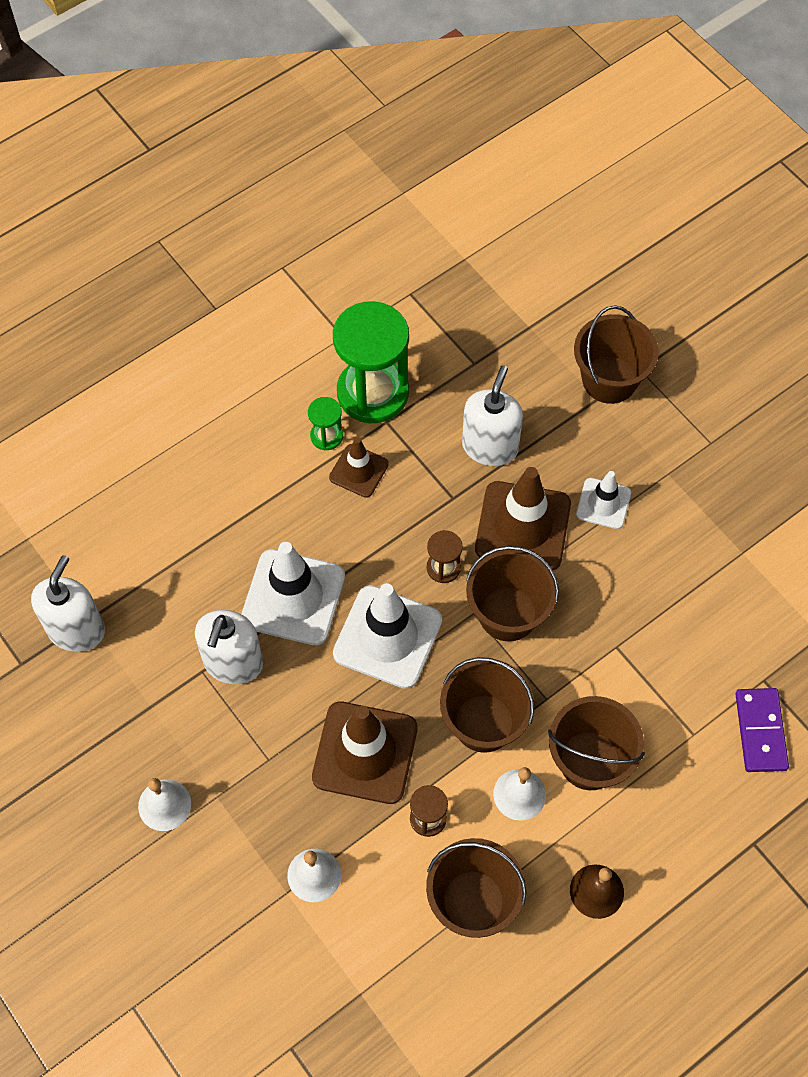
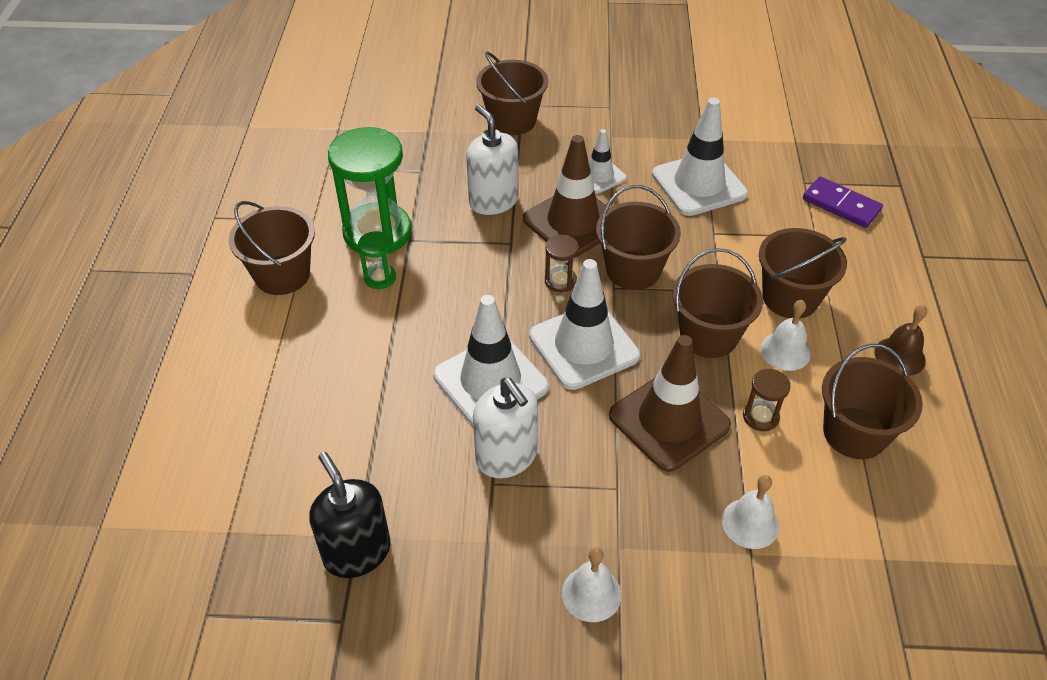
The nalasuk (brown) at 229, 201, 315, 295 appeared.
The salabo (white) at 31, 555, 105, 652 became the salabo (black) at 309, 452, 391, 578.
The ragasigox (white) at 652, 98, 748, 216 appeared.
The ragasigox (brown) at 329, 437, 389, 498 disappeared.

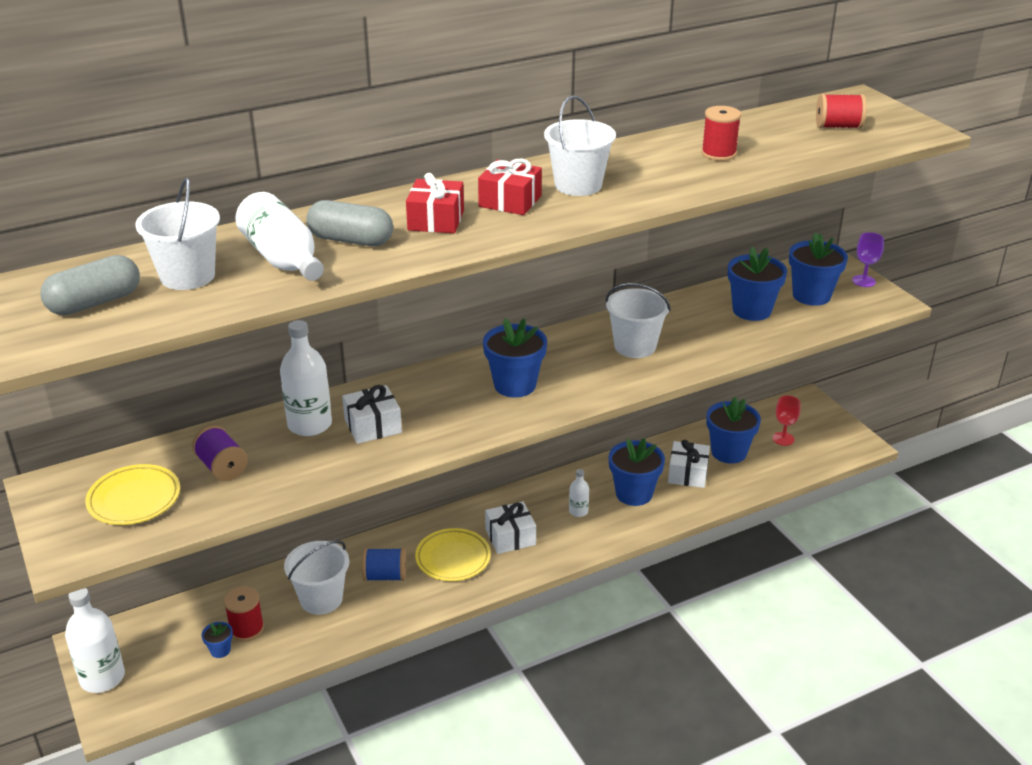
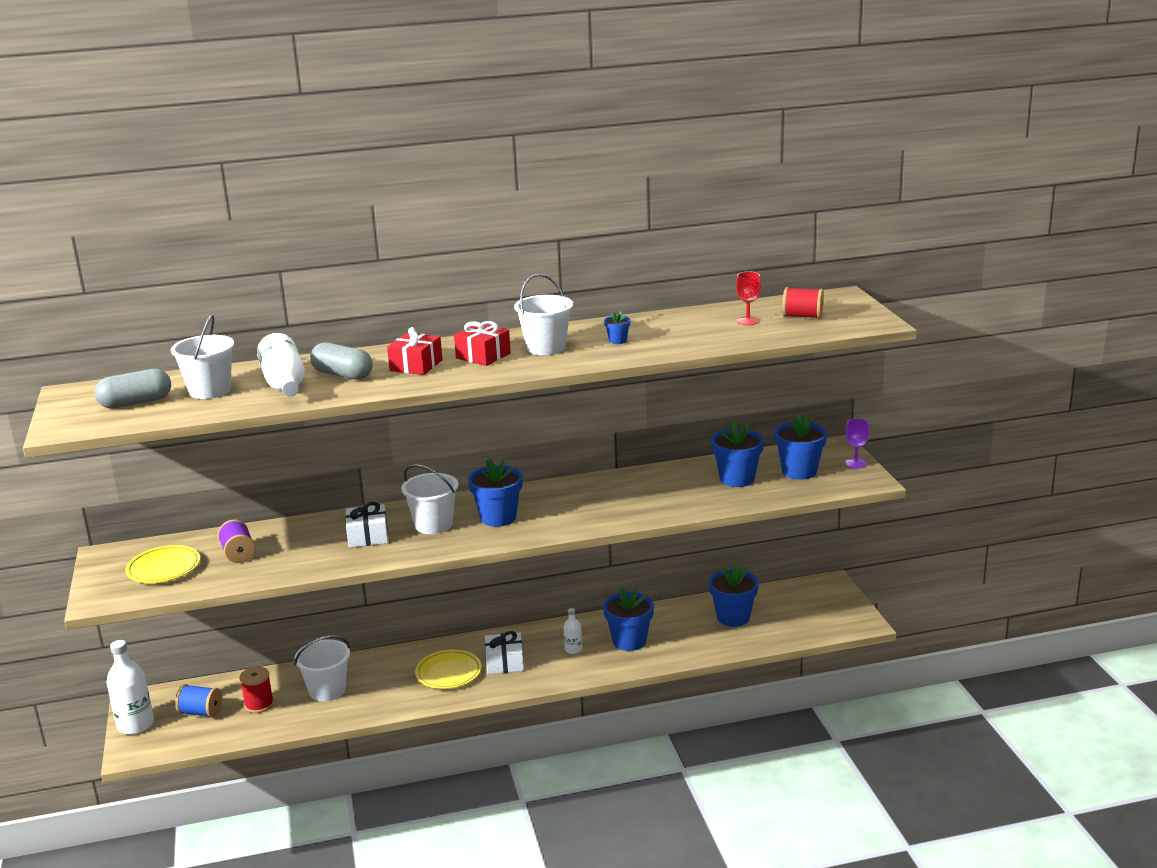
The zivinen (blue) moved from 362, 548, 406, 581 to 175, 684, 222, 718.
The nalasuk (white) moved from 606, 283, 671, 358 to 401, 464, 458, 534.
The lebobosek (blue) moved from 201, 622, 233, 658 to 604, 311, 630, 344.
The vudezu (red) moved from 773, 395, 801, 446 to 736, 272, 761, 325.
The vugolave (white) at 280, 320, 332, 436 disappeared.
The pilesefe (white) at 668, 440, 710, 488 disappeared.
The zivinen (red) at 701, 106, 741, 161 disappeared.

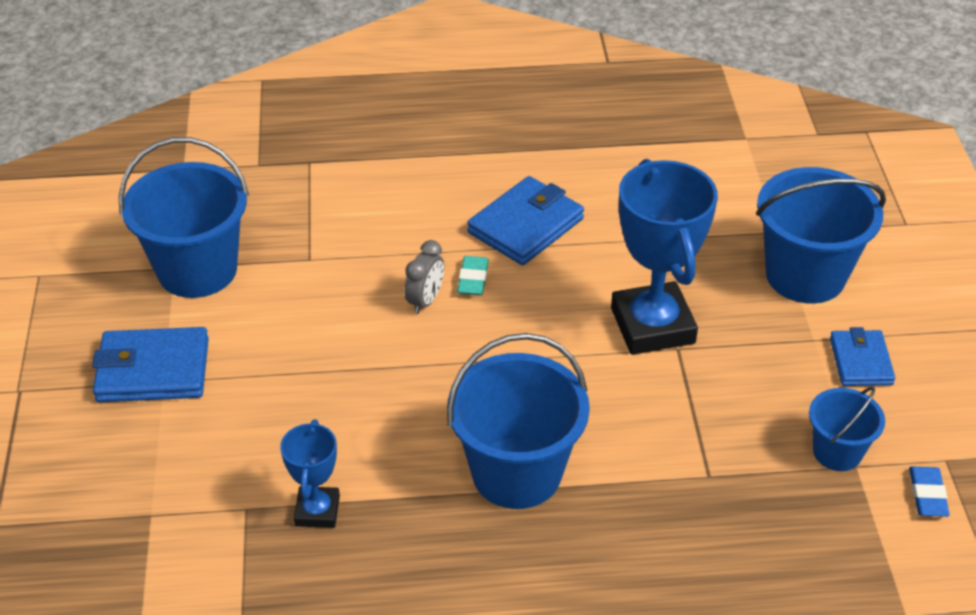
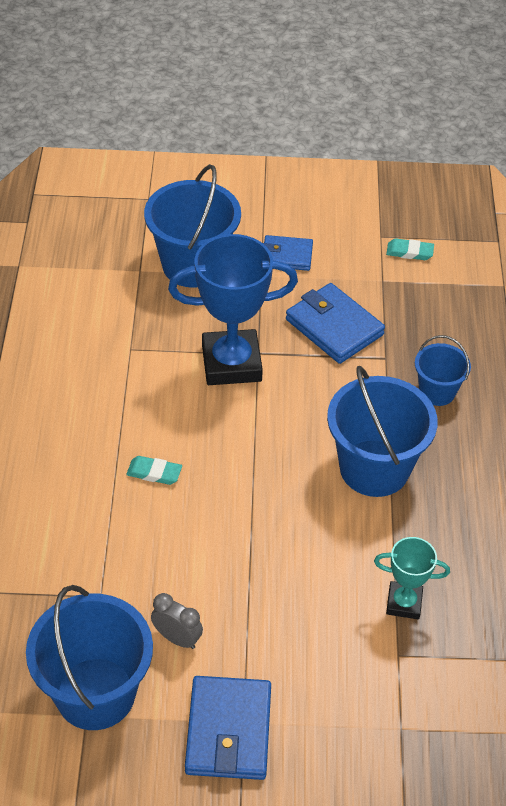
The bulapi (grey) moved from 405, 240, 444, 314 to 151, 593, 203, 649.
The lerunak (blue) moved from 467, 176, 584, 265 to 286, 283, 385, 364.
The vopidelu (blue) at 280, 420, 340, 528 became the vopidelu (turquoise) at 374, 537, 450, 619.
The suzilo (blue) at 909, 467, 950, 517 became the suzilo (turquoise) at 386, 238, 434, 260.
The nalasuk (blue) moved from 809, 387, 885, 471 to 415, 335, 471, 406.

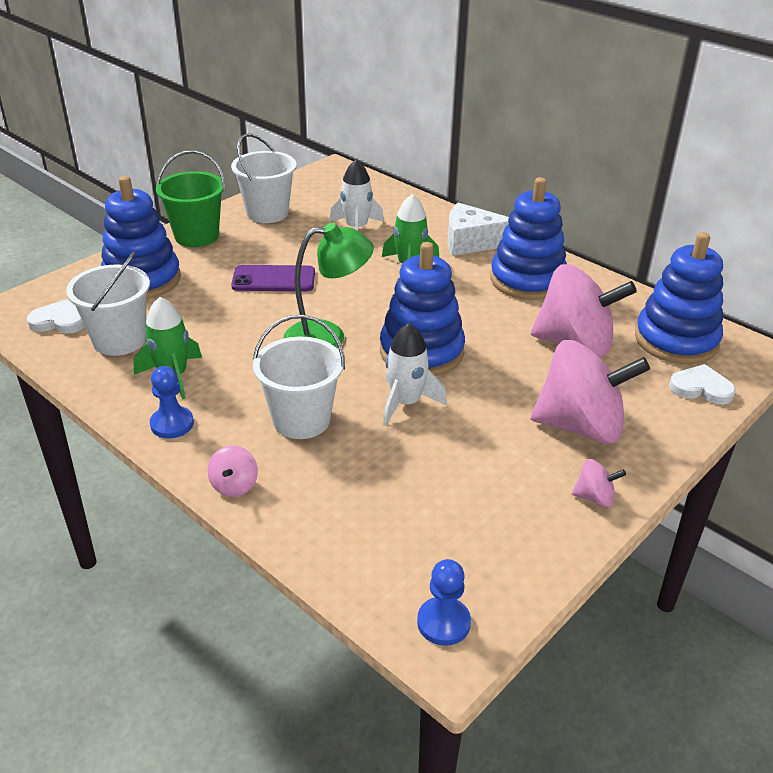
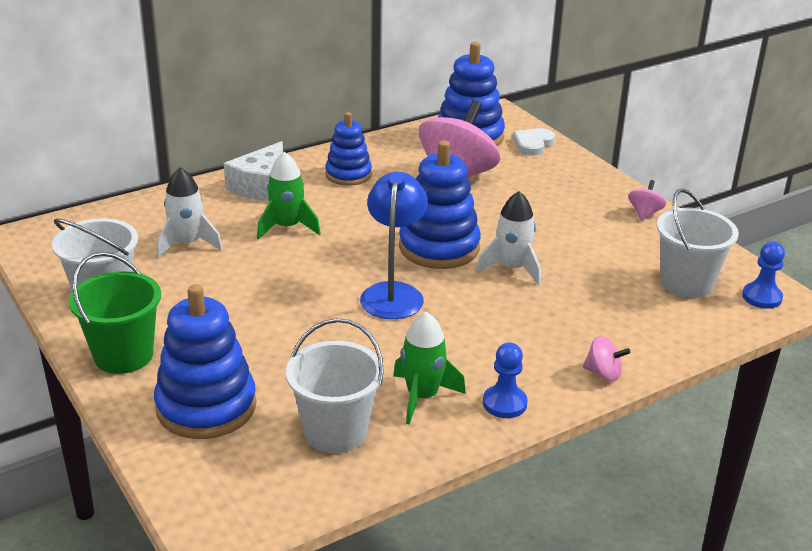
The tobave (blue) at 490, 177, 567, 300 changed to 0.64 times the size.
The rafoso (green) at 284, 223, 374, 349 became the rafoso (blue) at 360, 172, 428, 319.
The nalasuk (white) moved from 253, 315, 345, 439 to 657, 189, 739, 298.
The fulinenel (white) at 27, 299, 85, 334 disappeared.
The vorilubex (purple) at 231, 265, 315, 291 disappeared.
The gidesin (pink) at 531, 340, 650, 444 disappeared.

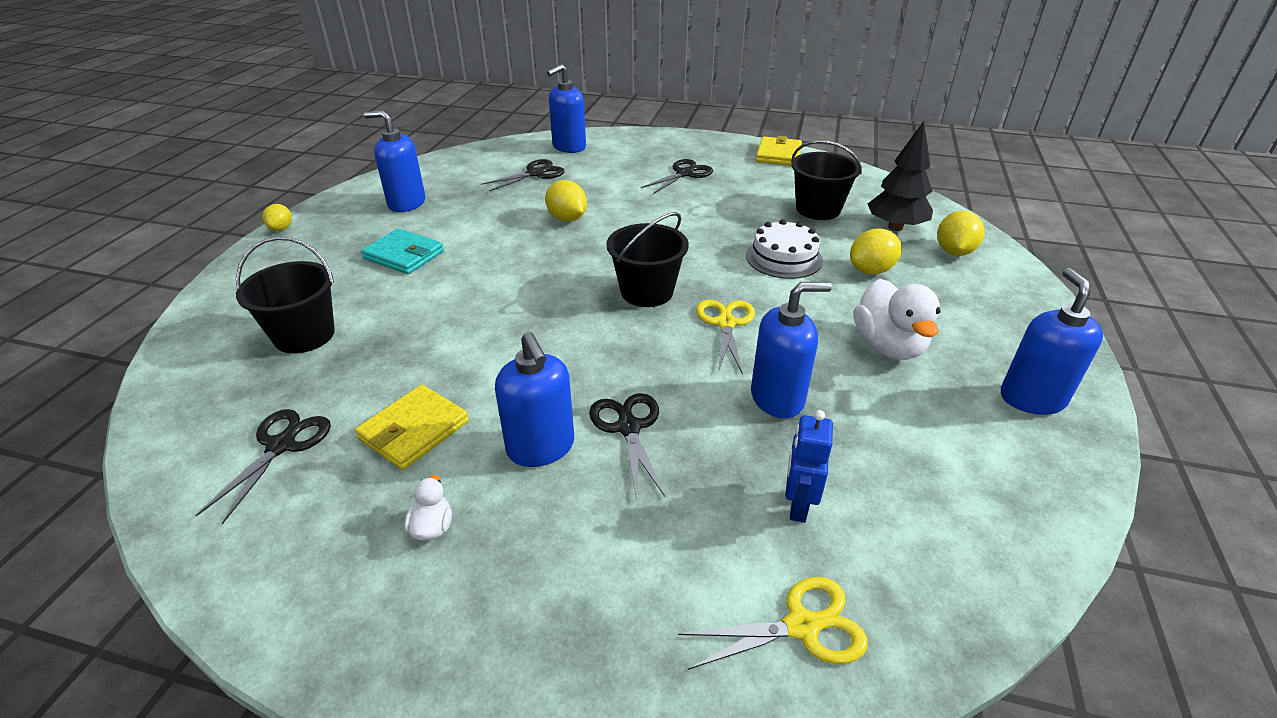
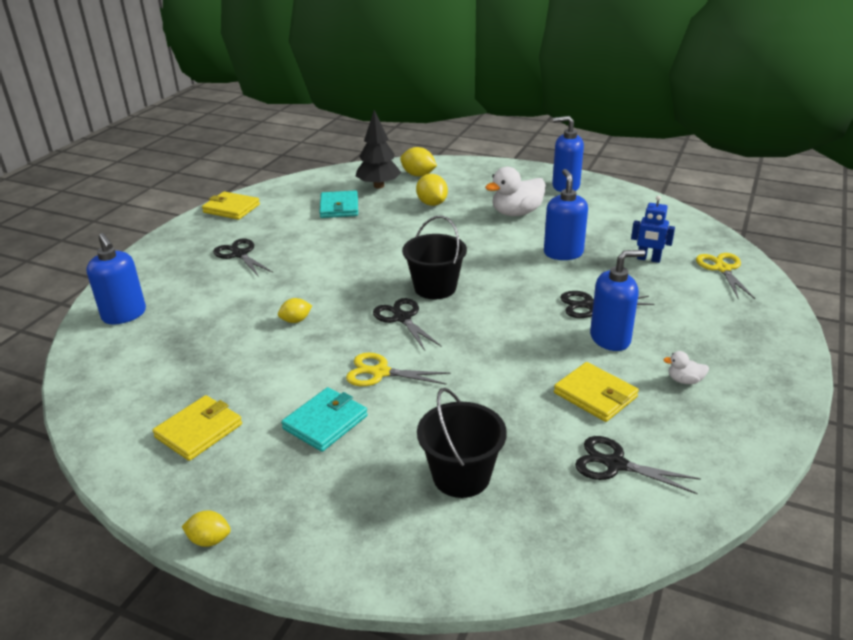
The salabo (blue) at 364, 110, 425, 212 was replaced by the lerunak (yellow) at 153, 395, 242, 461.
The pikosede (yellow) at 545, 180, 587, 222 changed to 0.63 times the size.
The nalasuk (black) at 791, 140, 862, 220 was replaced by the lerunak (turquoise) at 319, 190, 358, 218.
The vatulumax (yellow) moved from 696, 300, 755, 375 to 346, 353, 450, 386.
The vatulumax (black) moved from 481, 159, 565, 191 to 373, 298, 441, 351.
The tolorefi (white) at 854, 279, 941, 360 turned 150 degrees clockwise.
The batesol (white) at 746, 219, 823, 279 disappeared.

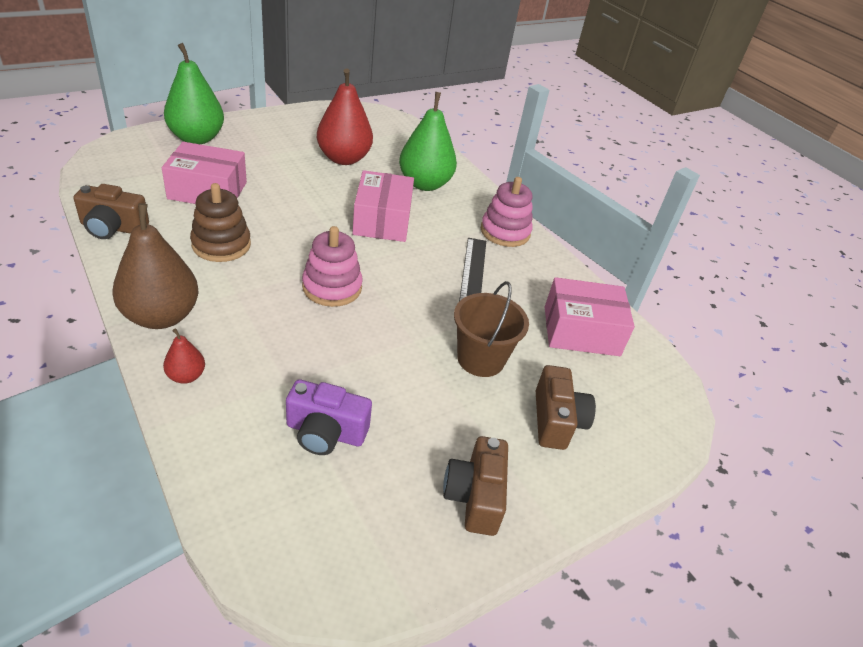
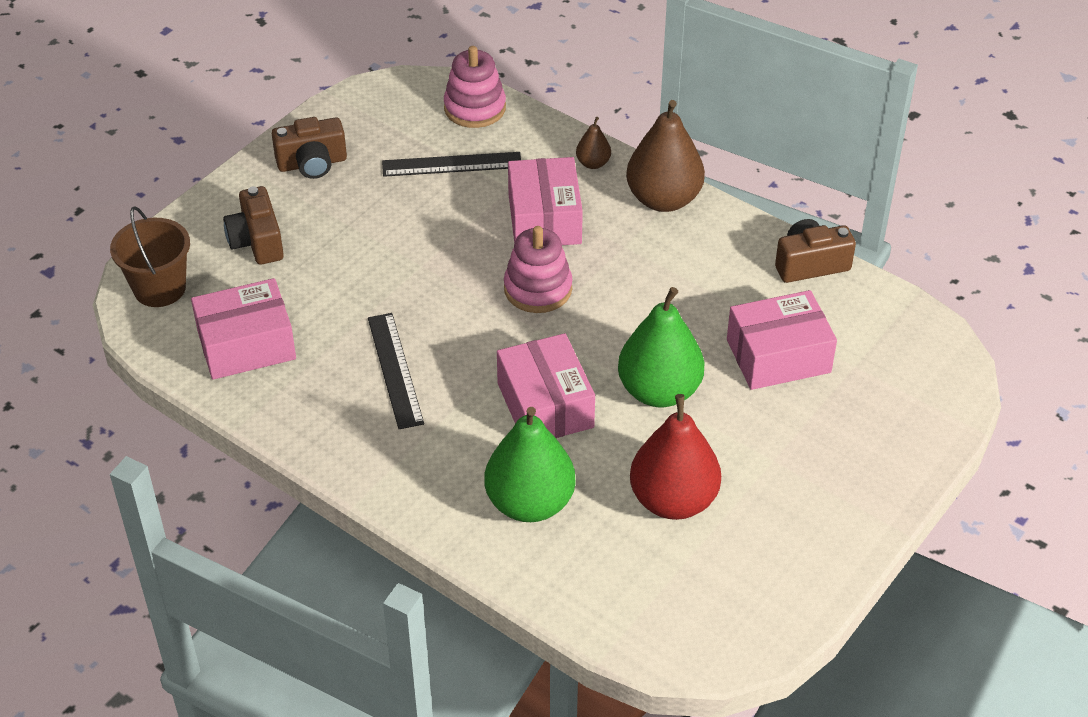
The nalasuk (brown) moved from 454, 281, 529, 377 to 110, 206, 190, 307.
The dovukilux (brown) at 443, 436, 508, 536 turned 90 degrees clockwise.
The dovukilux (purple) at 286, 379, 372, 455 was replaced by the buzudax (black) at 382, 152, 521, 177.
The tobave (pink) moved from 481, 177, 533, 247 to 444, 46, 506, 128.
The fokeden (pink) at 508, 157, 583, 245 appeared.
The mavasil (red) at 163, 328, 205, 384 became the mavasil (brown) at 576, 117, 611, 169.
The mavasil (green) moved from 164, 43, 224, 144 to 618, 287, 704, 407.
The tobave (brown) at 190, 183, 251, 262 disappeared.

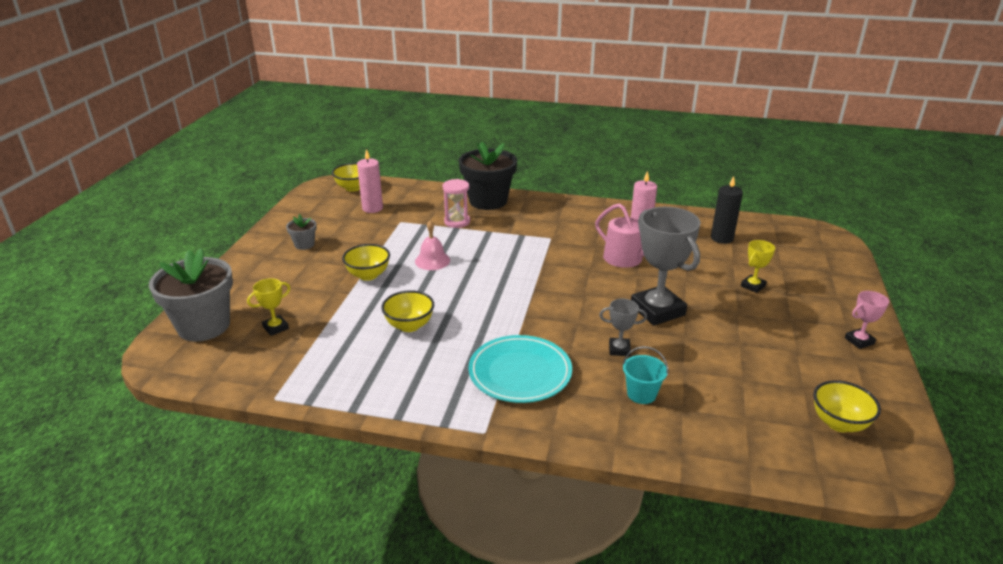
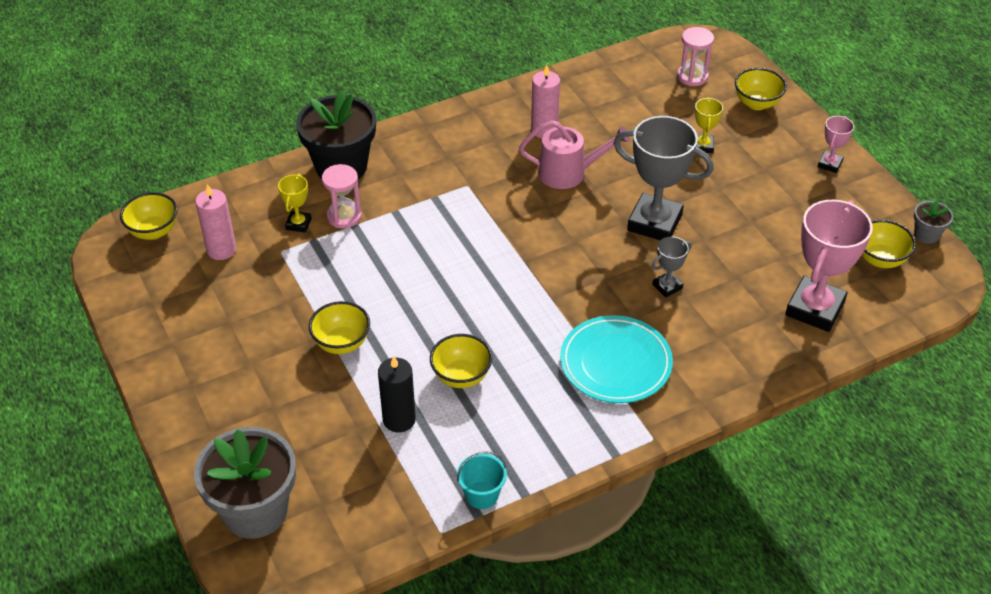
The vopidelu (yellow) moved from 247, 278, 290, 336 to 278, 174, 312, 233.
The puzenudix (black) moved from 711, 176, 743, 244 to 378, 356, 416, 432.
The nalasuk (turquoise) moved from 623, 346, 668, 404 to 457, 451, 507, 509.
The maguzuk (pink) at 677, 27, 714, 86 appeared.
The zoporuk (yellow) at 735, 68, 787, 110 appeared.
The vopidelu (pink) at 785, 200, 873, 332 appeared.
The lebobosek (grey) moved from 286, 214, 317, 250 to 914, 200, 953, 244.
The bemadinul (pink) at 415, 220, 450, 270 disappeared.

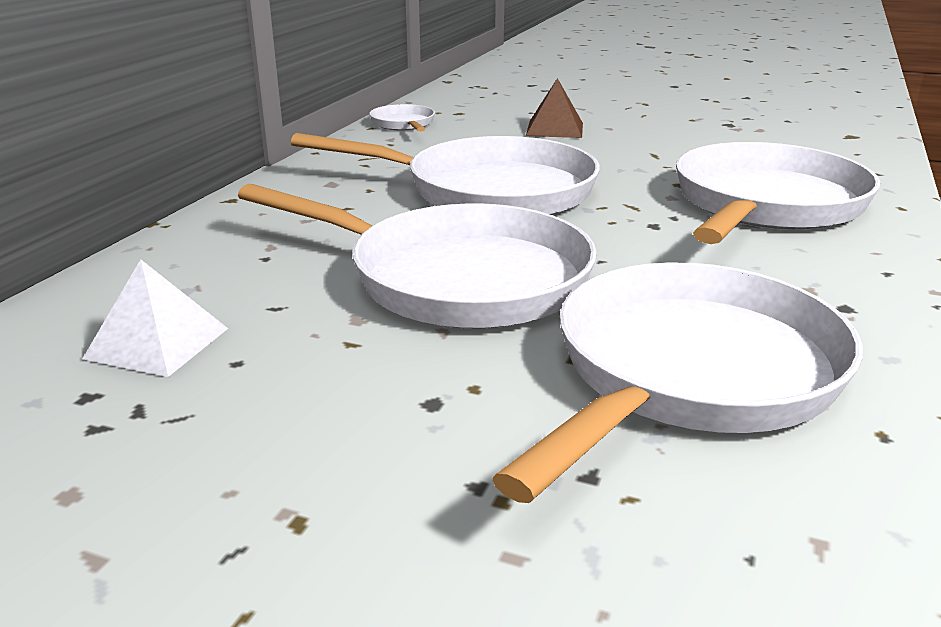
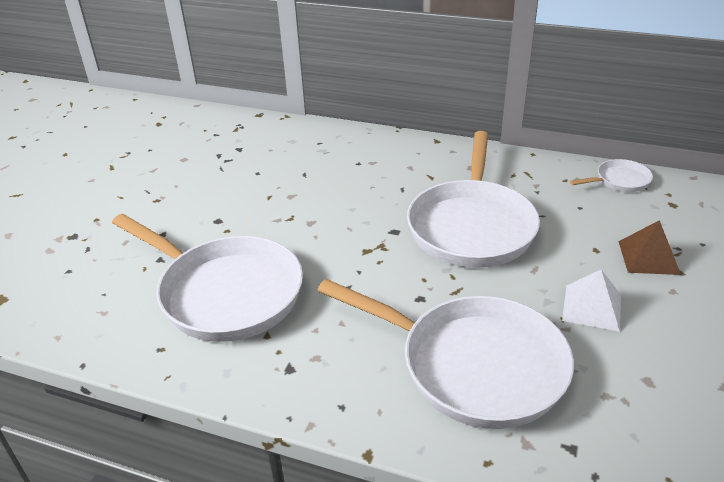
The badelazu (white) moved from 82, 259, 228, 377 to 562, 270, 621, 332.
The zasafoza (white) at 238, 184, 597, 329 disappeared.

